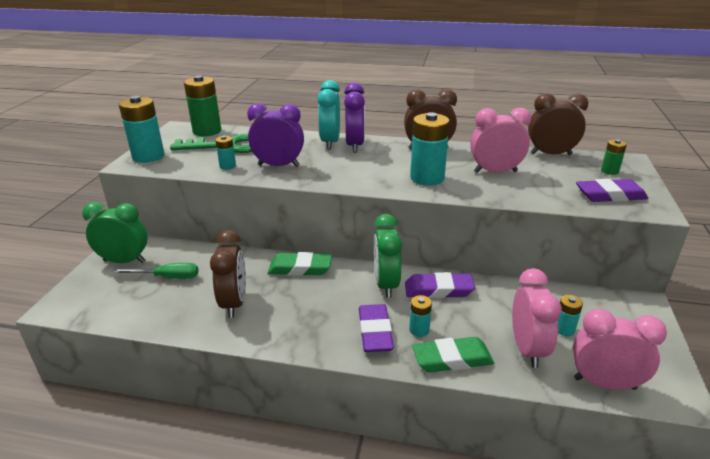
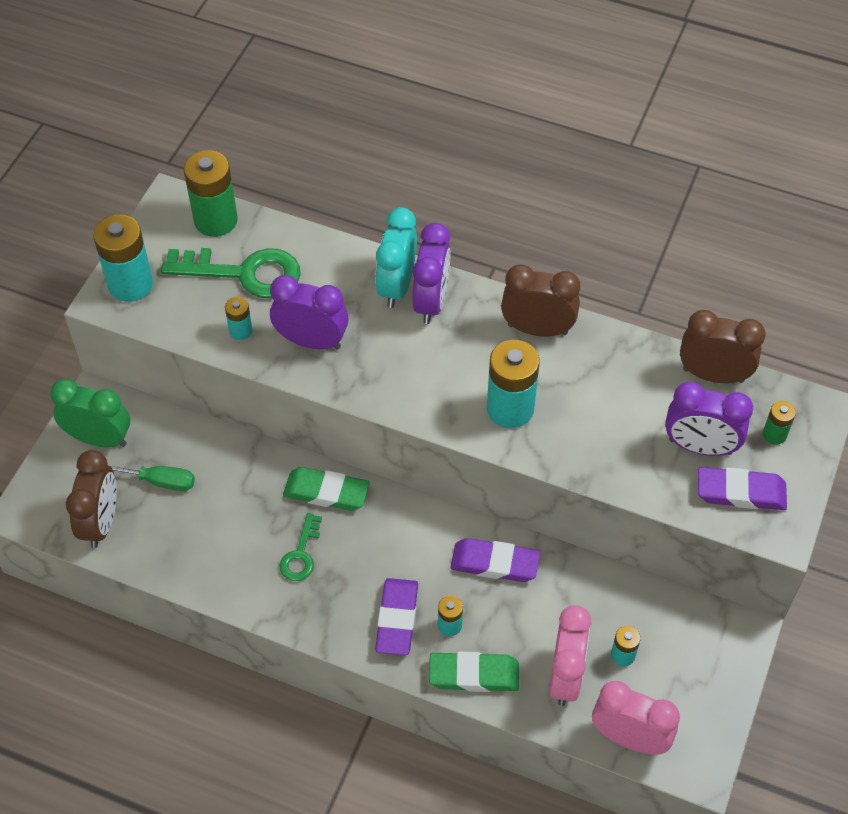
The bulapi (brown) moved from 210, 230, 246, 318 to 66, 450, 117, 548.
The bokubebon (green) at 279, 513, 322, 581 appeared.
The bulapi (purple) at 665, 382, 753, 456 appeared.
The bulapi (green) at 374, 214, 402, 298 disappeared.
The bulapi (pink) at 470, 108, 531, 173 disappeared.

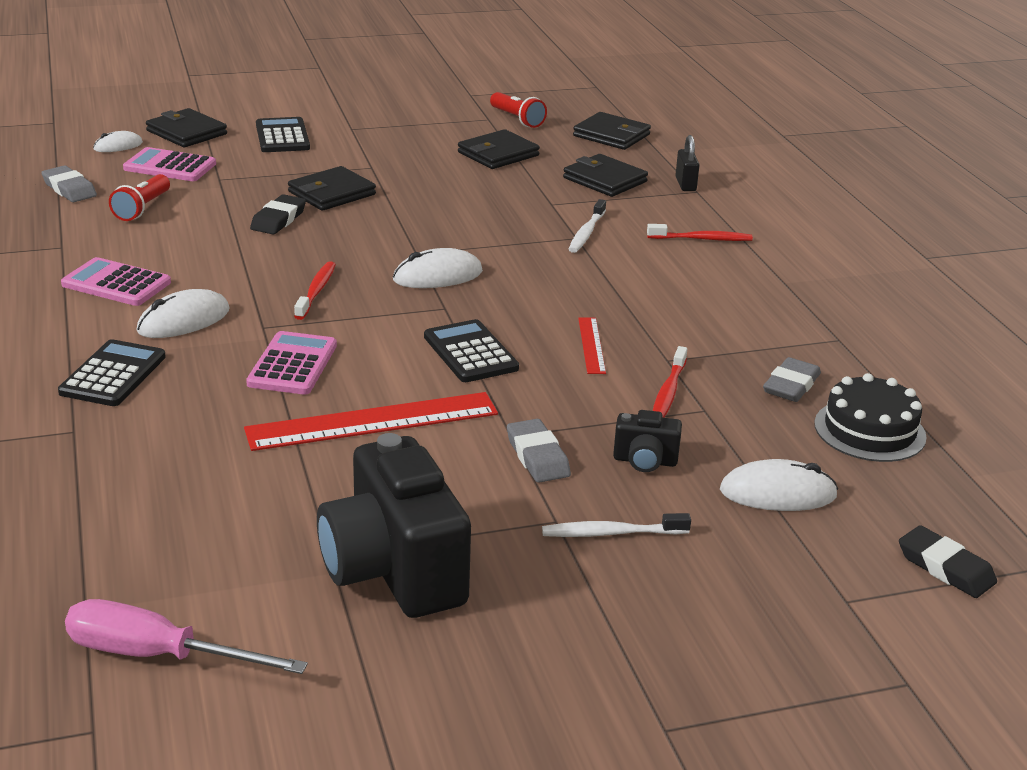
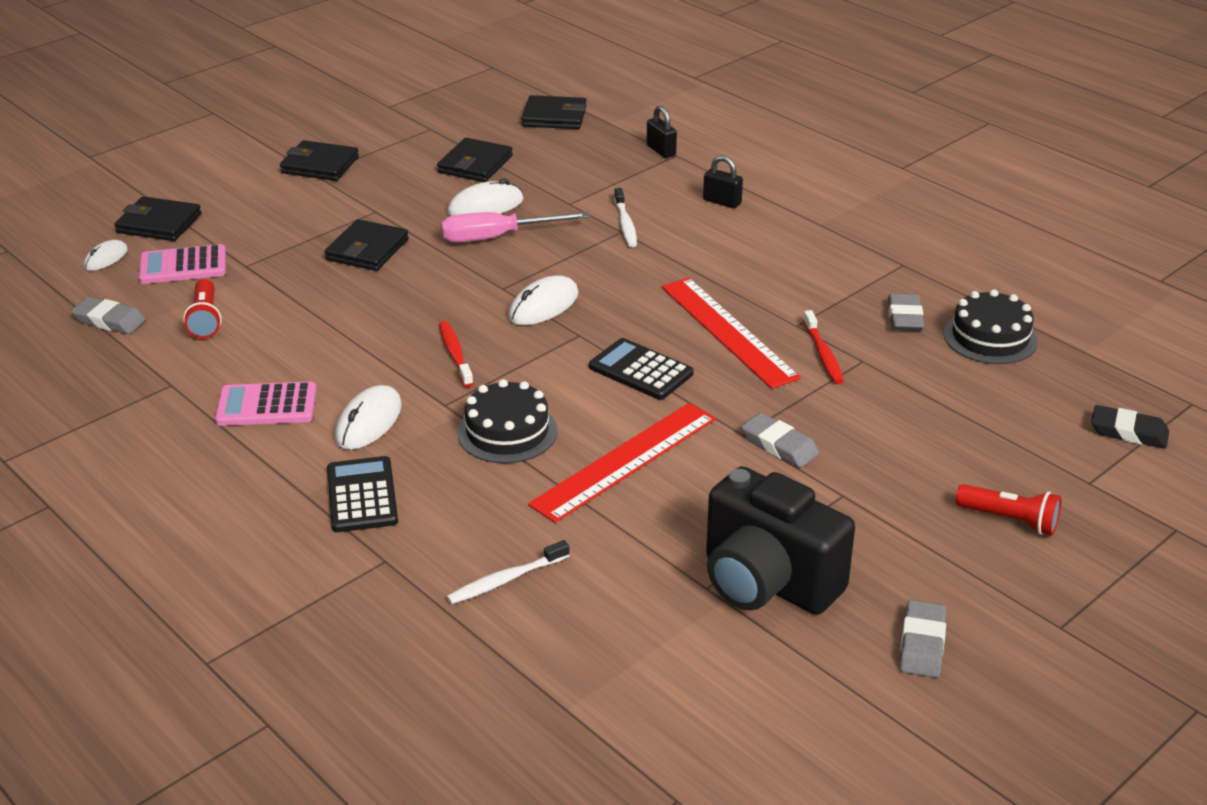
The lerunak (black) moved from 563, 154, 648, 197 to 280, 140, 359, 181.
The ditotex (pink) moved from 65, 599, 308, 674 to 441, 212, 590, 243.
The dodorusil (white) moved from 720, 459, 838, 511 to 447, 179, 524, 216.
The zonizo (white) moved from 542, 513, 691, 537 to 447, 540, 570, 604.
The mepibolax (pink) at 246, 331, 337, 395 was replaced by the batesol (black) at 457, 379, 558, 463.
The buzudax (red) at 578, 317, 606, 374 changed to 2.05 times the size.
The zonizo (red) at 647, 224, 753, 241 was replaced by the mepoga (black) at 703, 156, 743, 208.
The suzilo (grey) at 900, 600, 946, 678 appeared.
The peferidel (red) moved from 490, 92, 547, 128 to 956, 484, 1061, 535.
The suzilo (black) at 250, 194, 306, 234 disappeared.
The mepibolax (black) at 256, 117, 310, 152 disappeared.
The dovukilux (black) at 613, 410, 682, 472 disappeared.

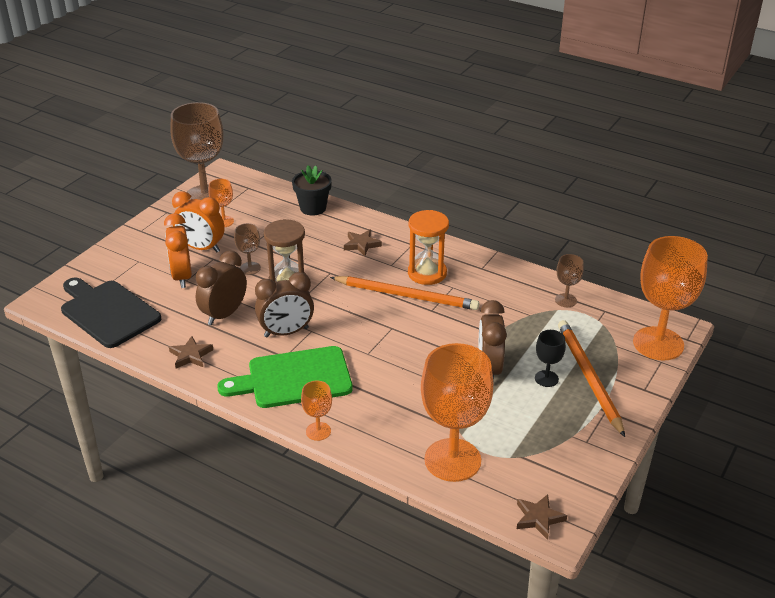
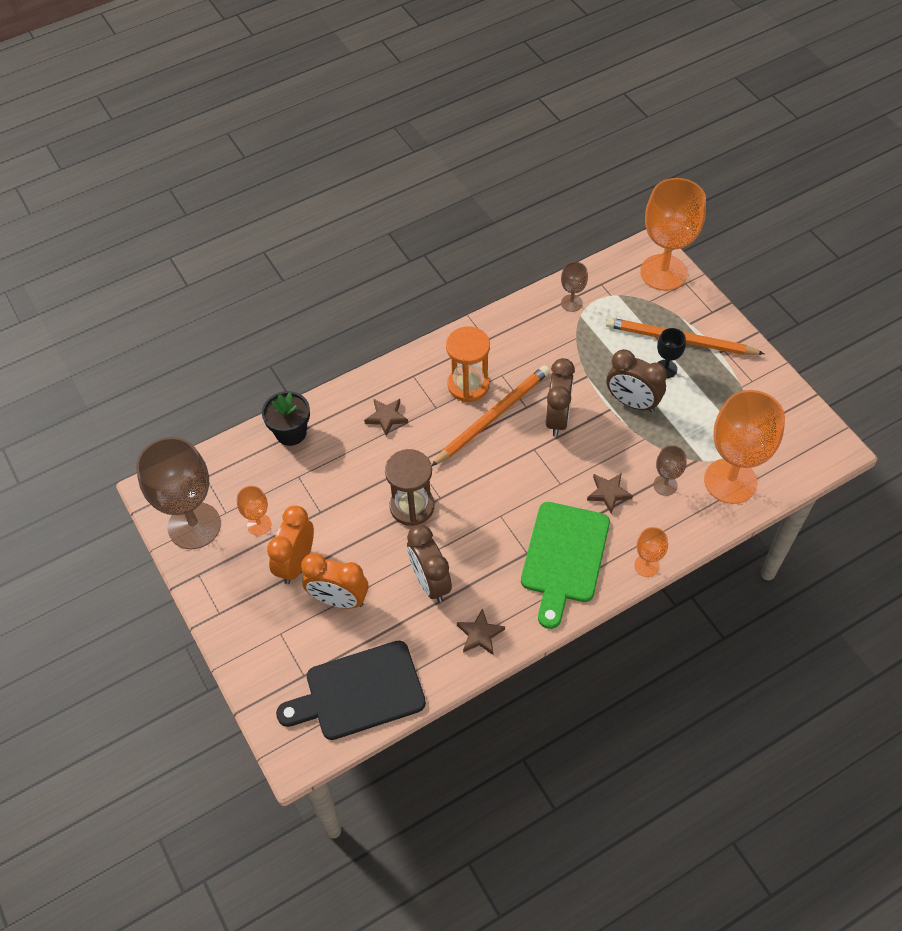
The bulapi (orange) at 172, 191, 225, 252 turned 150 degrees clockwise.
The bulapi (brown) moved from 255, 272, 314, 337 to 546, 358, 575, 437.
The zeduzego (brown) moved from 517, 494, 567, 540 to 587, 473, 633, 514.
The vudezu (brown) moved from 234, 223, 261, 275 to 653, 445, 687, 496.

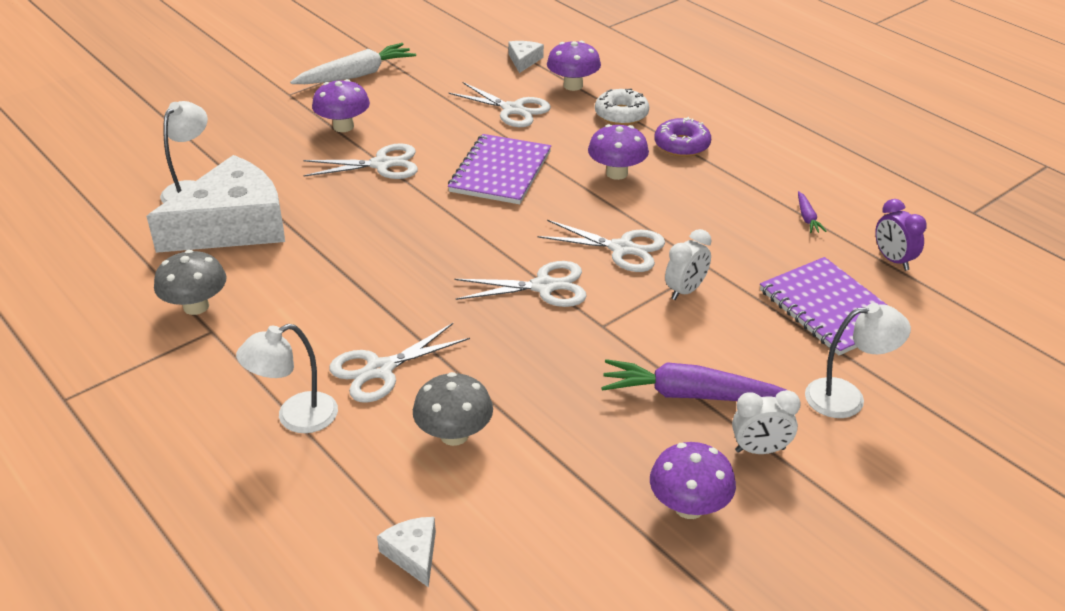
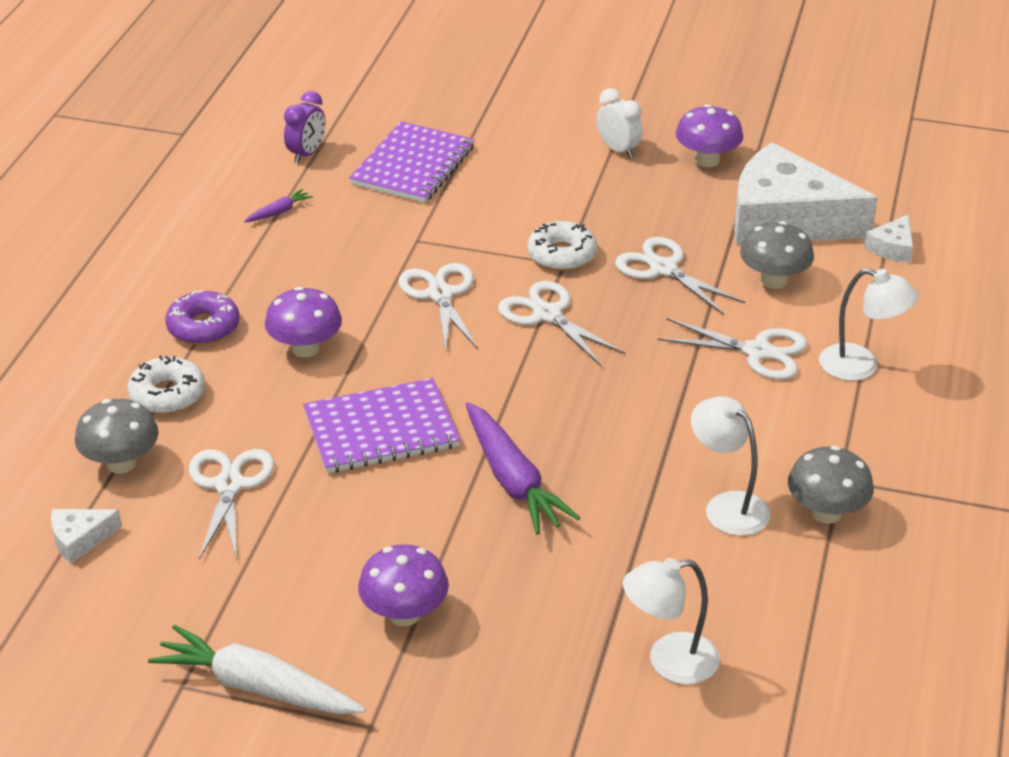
The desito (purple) at 547, 41, 601, 91 became the desito (grey) at 75, 399, 159, 474.
The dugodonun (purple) moved from 601, 359, 786, 401 to 465, 402, 580, 535.
The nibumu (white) at 527, 221, 597, 271 appeared.
The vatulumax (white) moved from 303, 143, 418, 179 to 615, 237, 745, 315.
The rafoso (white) moved from 805, 303, 911, 418 to 691, 396, 770, 536.
The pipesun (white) moved from 146, 155, 285, 253 to 734, 142, 878, 245.
The bulapi (white) at 665, 229, 711, 300 disappeared.

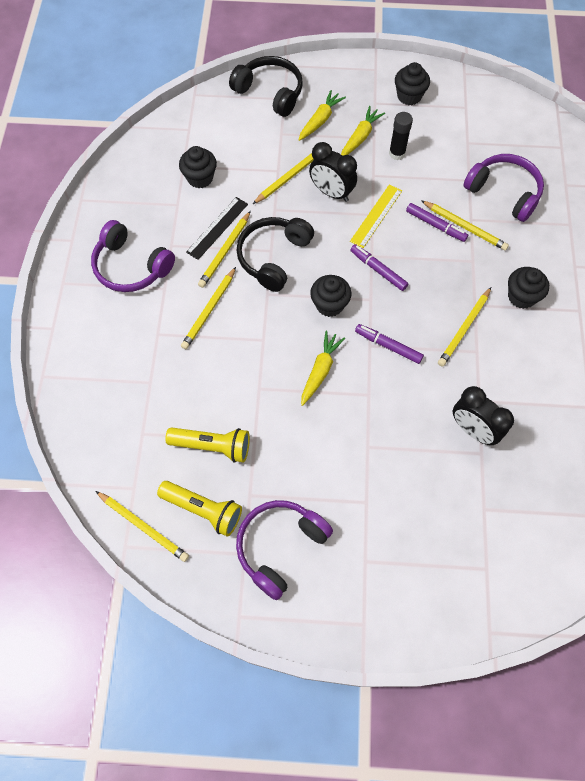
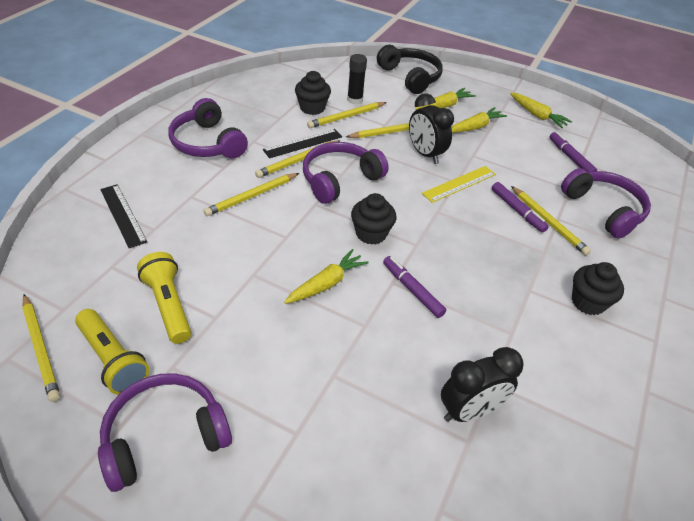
The buzudax (black) at 100, 184, 147, 248 appeared.
The peferidel (yellow) at 165, 427, 250, 463 turned 150 degrees counterclockwise.
The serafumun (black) at 236, 217, 314, 292 became the serafumun (purple) at 303, 142, 389, 204.
The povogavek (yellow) moved from 438, 287, 491, 367 to 307, 102, 387, 128.
The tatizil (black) moved from 389, 112, 413, 160 to 347, 54, 367, 104.
The bulapi (black) at 453, 386, 514, 445 turned 90 degrees counterclockwise.
The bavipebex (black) at 395, 62, 430, 105 was replaced by the dugodonun (yellow) at 510, 93, 572, 128.
The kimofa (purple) moved from 350, 244, 408, 291 to 550, 132, 597, 172.

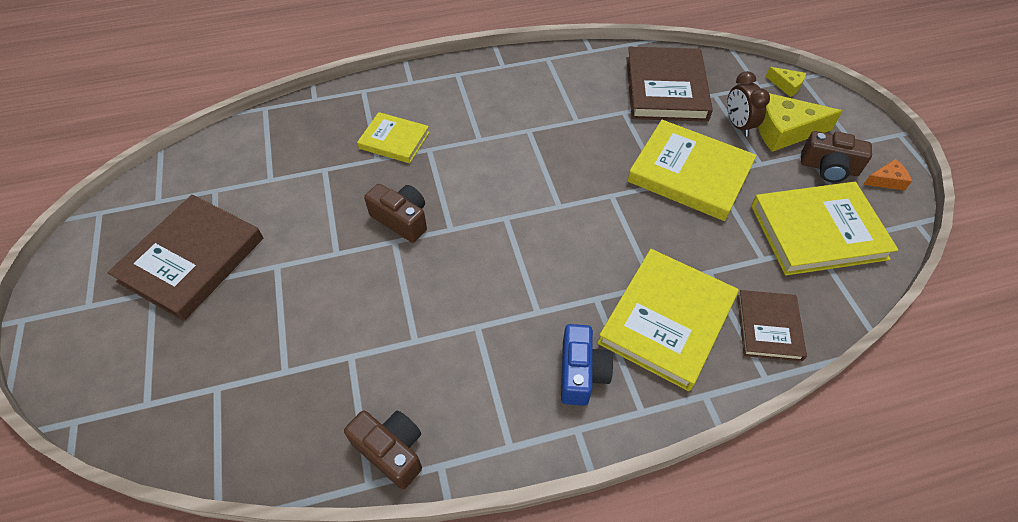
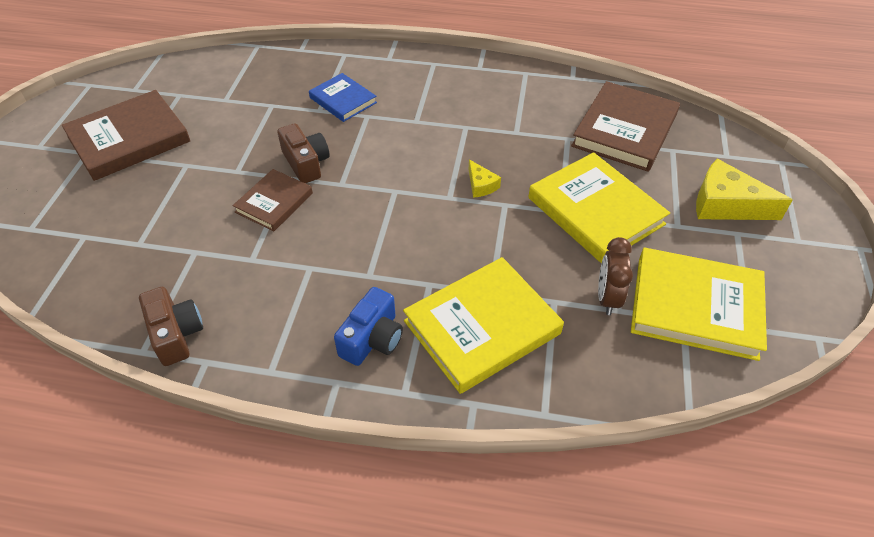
The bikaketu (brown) moved from 737, 290, 807, 362 to 233, 169, 313, 231.
The bikaketu (yellow) at 357, 112, 430, 163 became the bikaketu (blue) at 309, 73, 377, 122.
The pipesun (yellow) moved from 766, 67, 806, 97 to 469, 159, 501, 198.
The bulapi (brown) moved from 727, 71, 770, 137 to 598, 237, 633, 315.
The dovukilux (brown) at 801, 131, 872, 183 disappeared.
The pipesun (orange) at 863, 159, 912, 190 disappeared.

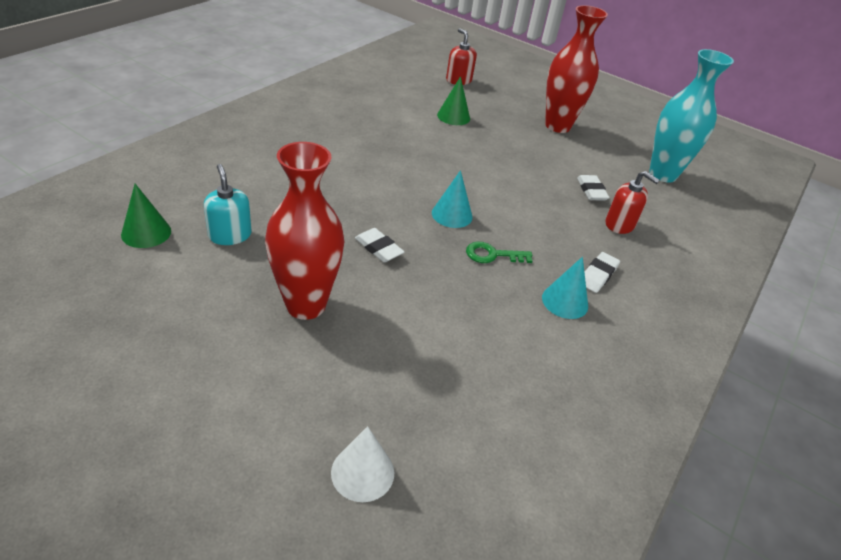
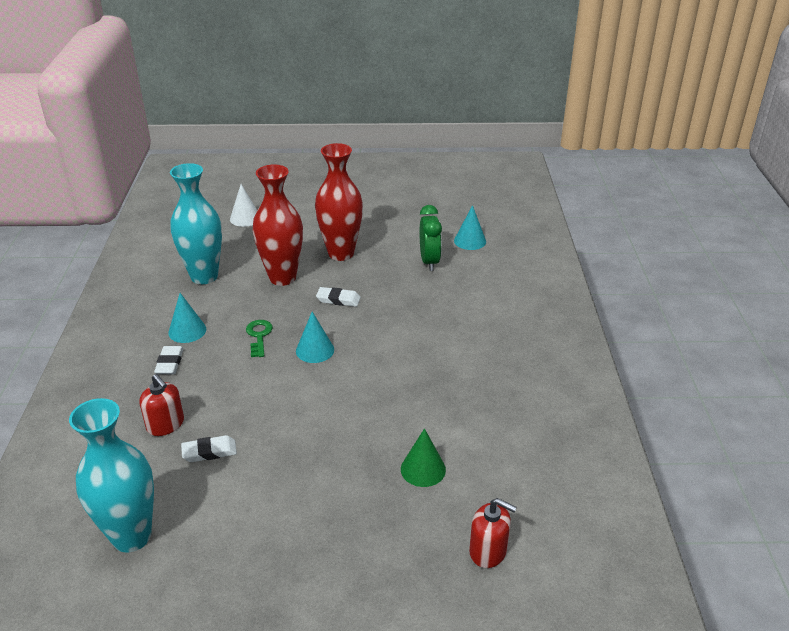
The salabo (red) at 606, 171, 660, 234 turned 135 degrees counterclockwise.
The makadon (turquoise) at 170, 163, 222, 284 appeared.
The suzilo (white) at 577, 175, 610, 201 turned 60 degrees counterclockwise.
The bokubebon (green) at 466, 242, 533, 263 turned 60 degrees counterclockwise.
The makadon (red) moved from 545, 5, 608, 133 to 253, 164, 303, 286.
The salabo (turquoise) at 204, 164, 252, 245 was replaced by the bulapi (green) at 420, 205, 442, 271.
The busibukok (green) at 121, 184, 171, 248 became the busibukok (turquoise) at 454, 205, 486, 250.

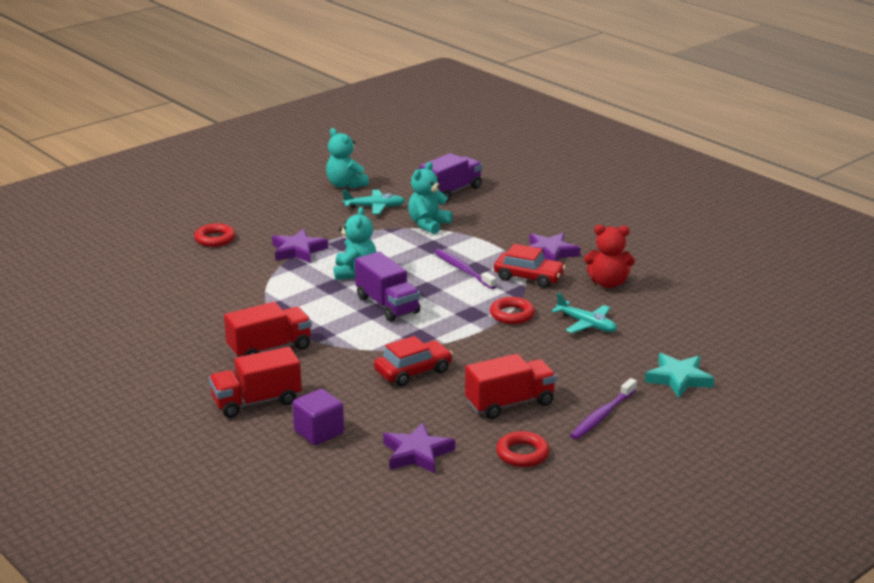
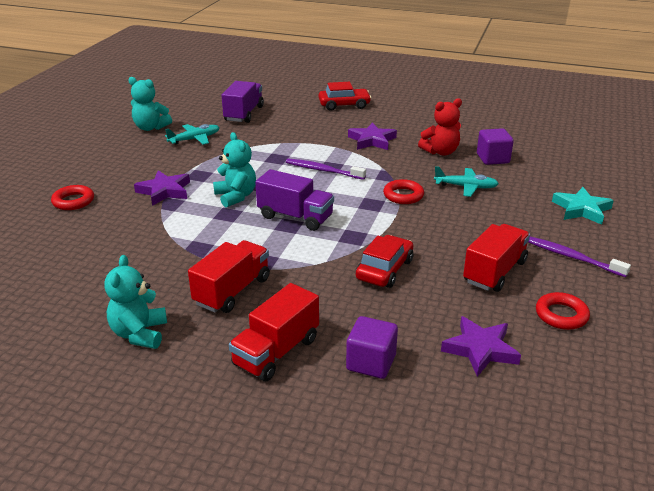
The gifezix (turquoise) moved from 408, 162, 453, 234 to 104, 255, 167, 349.
The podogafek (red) moved from 494, 244, 566, 288 to 319, 82, 371, 111.
The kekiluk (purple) at 477, 128, 514, 165 appeared.
The zonizo (purple) at 570, 378, 637, 440 turned 120 degrees clockwise.

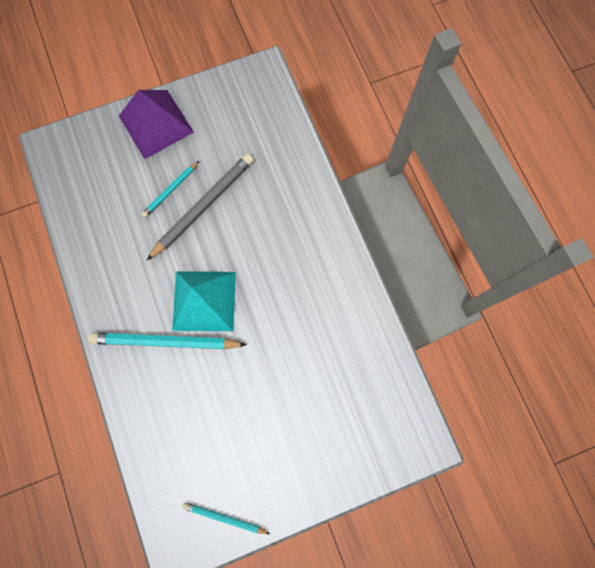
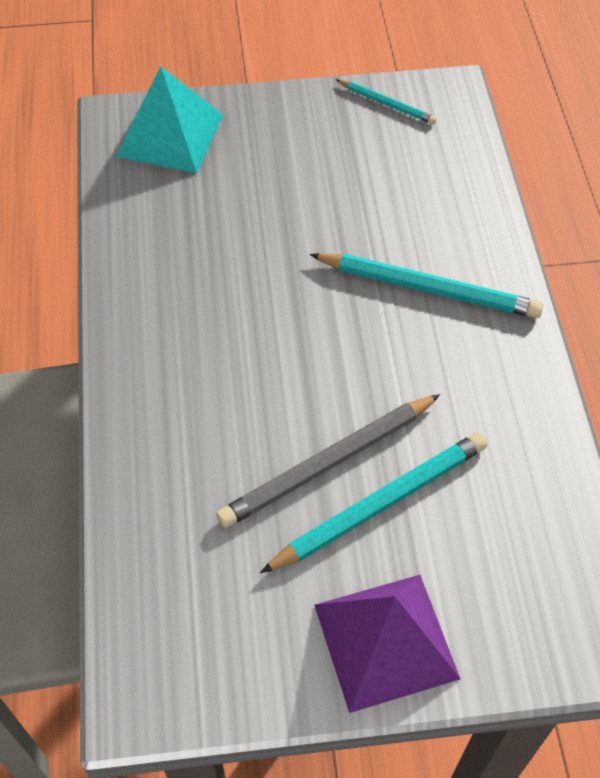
The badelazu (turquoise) moved from 172, 271, 236, 331 to 116, 66, 223, 173.
The povogavek (turquoise) at 141, 161, 199, 217 changed to 1.84 times the size.

